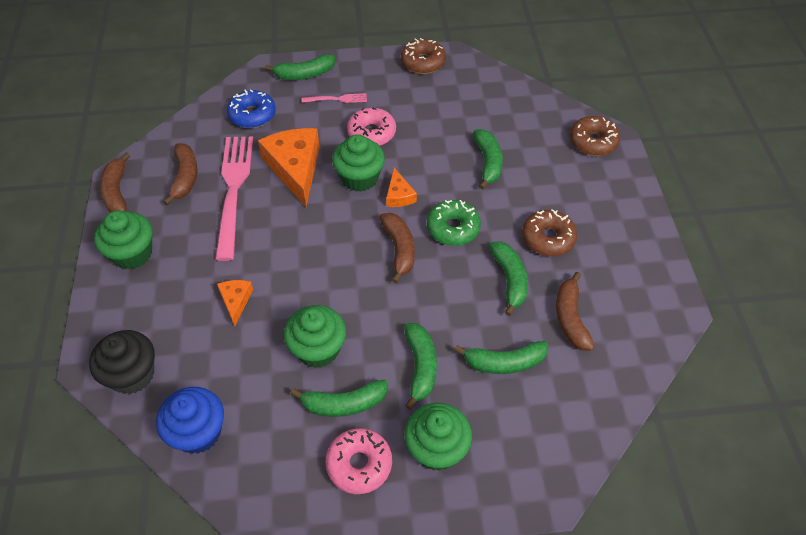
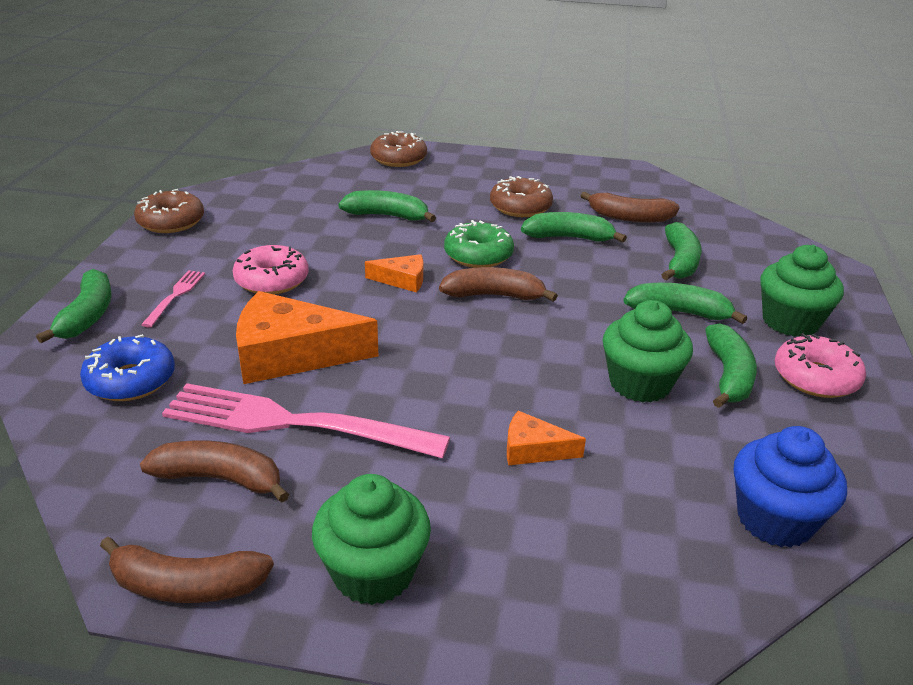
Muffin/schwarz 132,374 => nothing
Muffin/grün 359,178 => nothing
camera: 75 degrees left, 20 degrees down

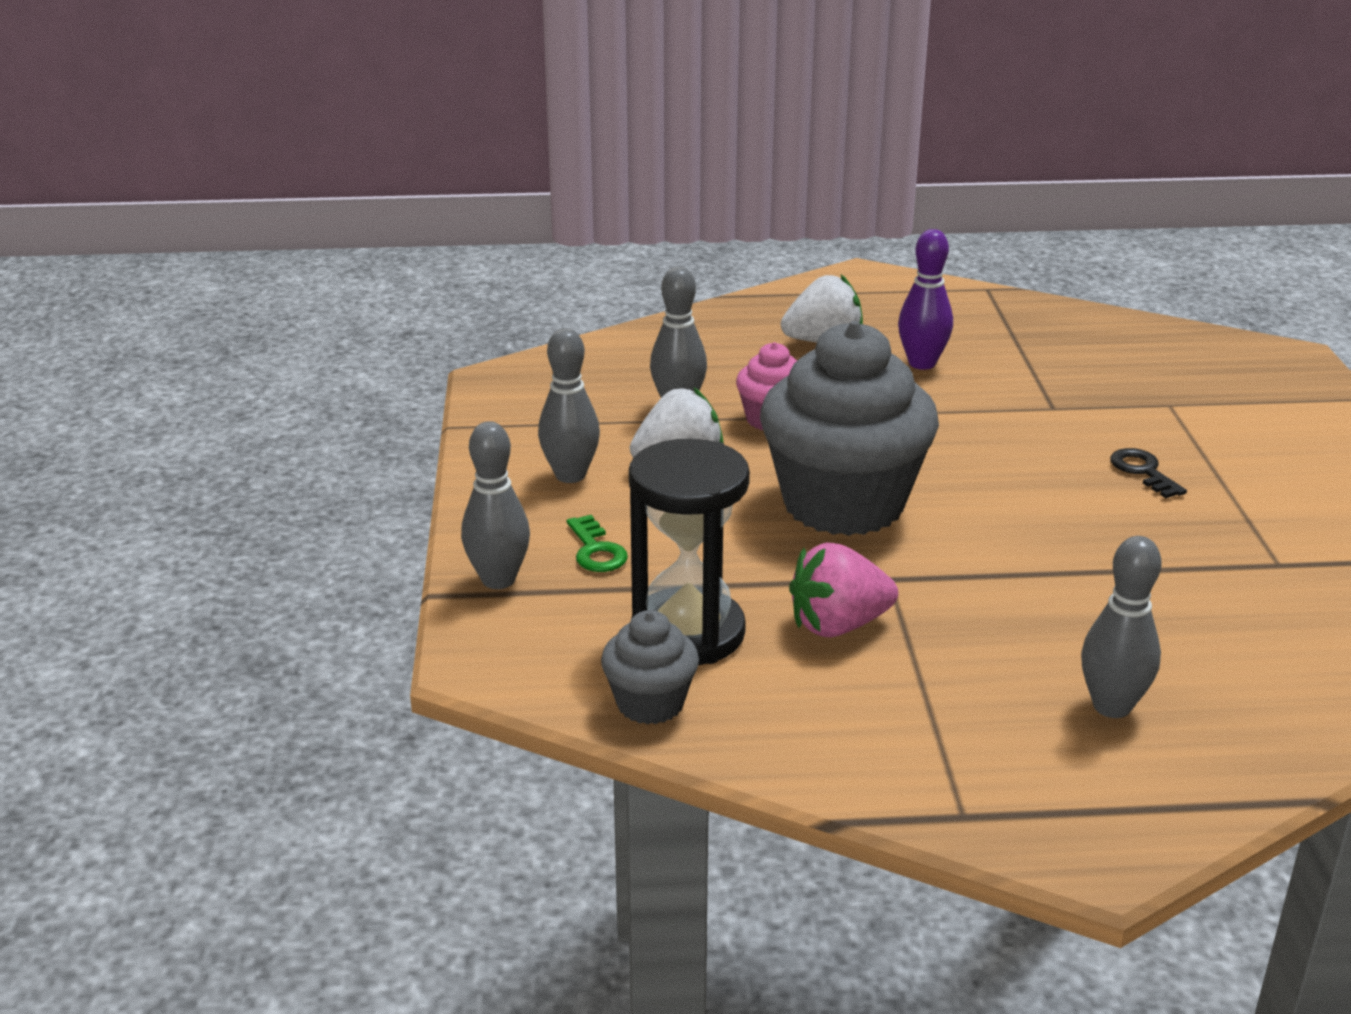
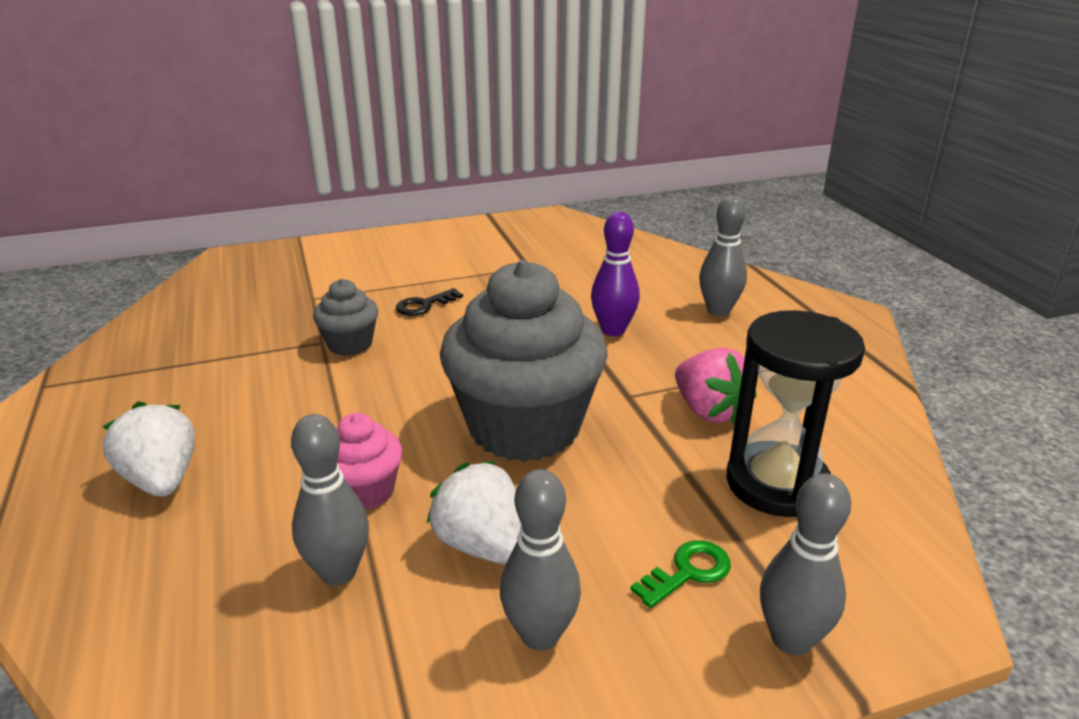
Muffin/grau 650,703 => Muffin/grau 350,344, shifted
Bowlingkegel/lila 922,363 => Bowlingkegel/lila 613,330, shifted
camera: 105 degrees left, 0 degrees up

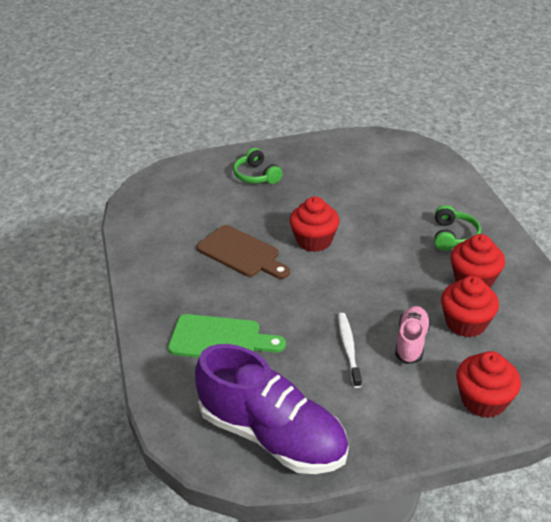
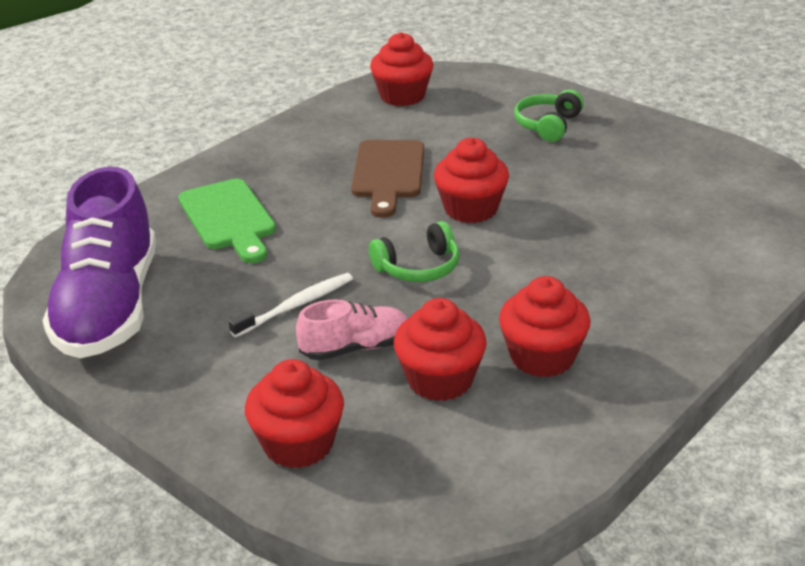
nothing => Muffin/rot 402,96
Kopfhörer/grün 453,236 => Kopfhörer/grün 418,267, shifted
camera: 55 degrees right, 5 degrees down

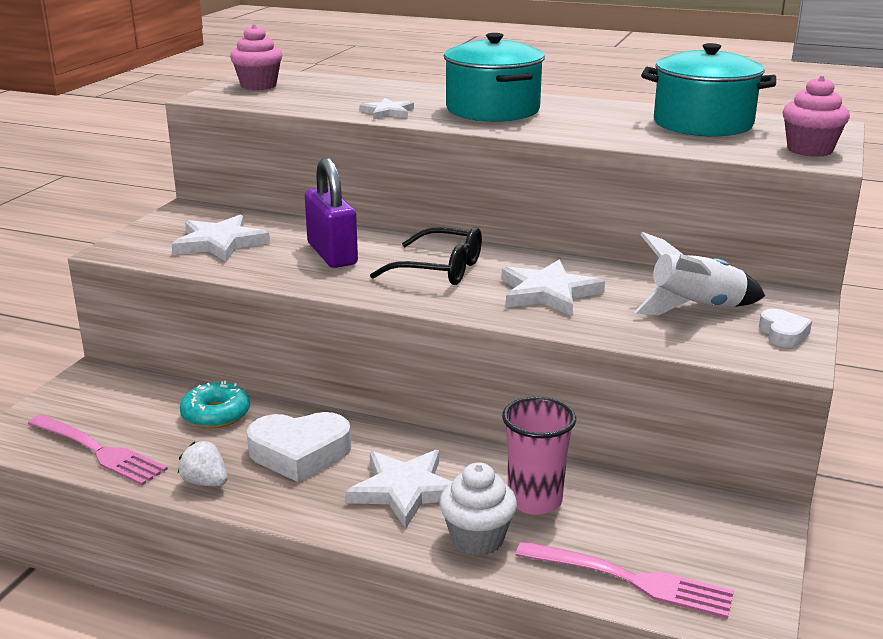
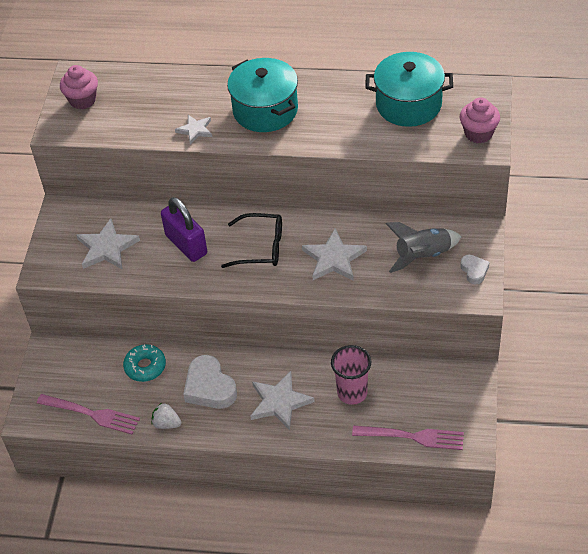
Muffin/weiß 477,539 => nothing
Rakete/weiß 695,308 => Rakete/grau 423,255
Herz/weiß 299,453 => Herz/weiß 209,387, 75 degrees clockwise
camera: 10 degrees left, 25 degrees up

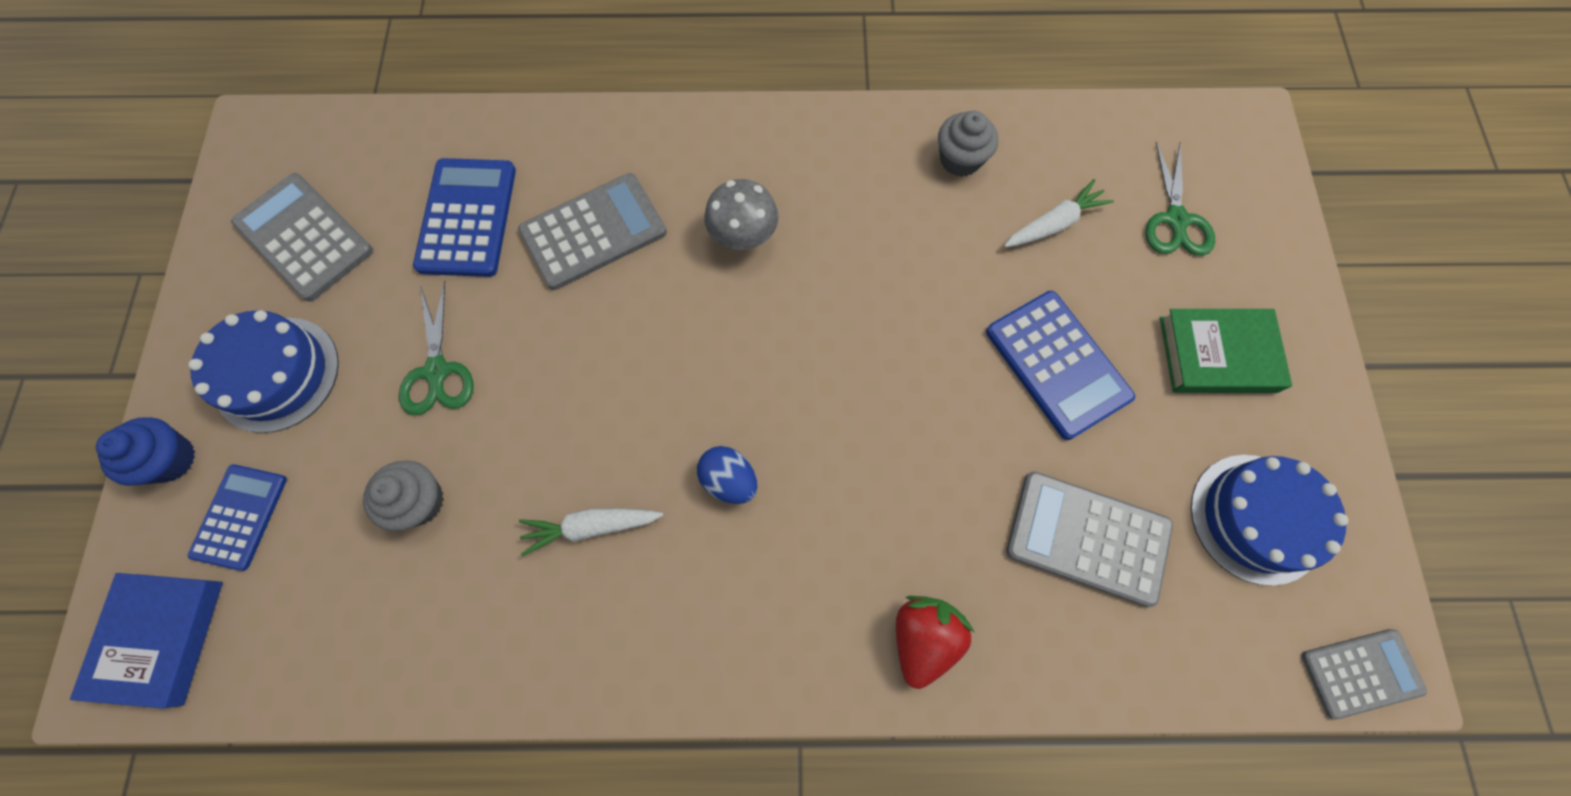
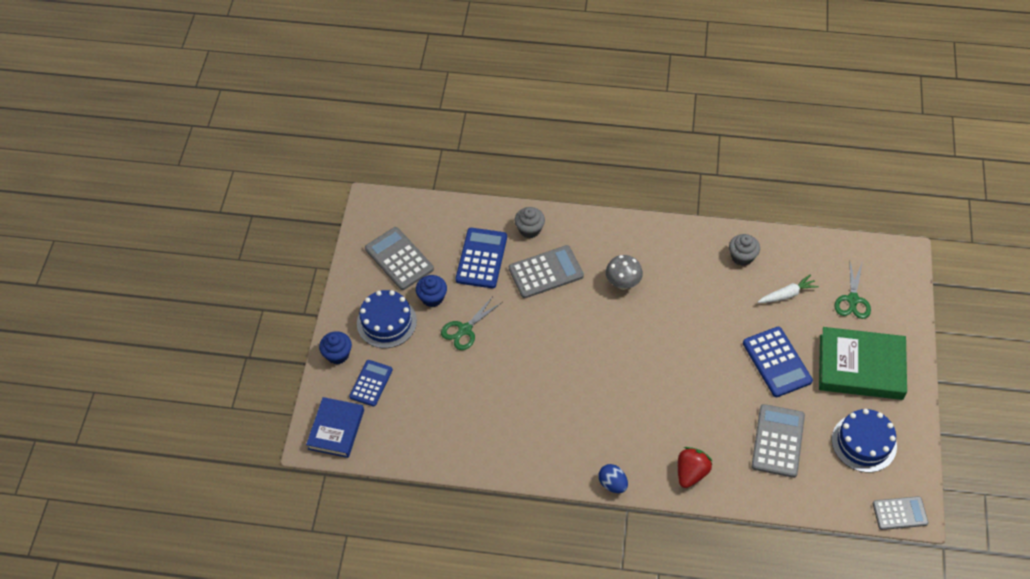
Karotte/weiß 591,526 => nothing
nothing => Muffin/blau 432,298
Muffin/grau 420,501 => Muffin/grau 529,229, shifted
Ei/blau 729,480 => Ei/blau 612,484, shifted
Schere/grün 437,371 => Schere/grün 465,329, 45 degrees clockwise
Taschenrechner/grau 1087,538 => Taschenrechner/grau 778,441, 75 degrees clockwise
Buch/grün 1217,354 => Buch/grün 860,367, x1.54
camera: 10 degrees right, 15 degrees down

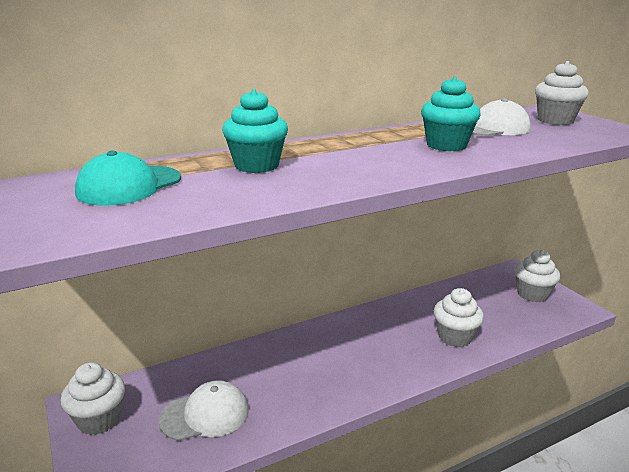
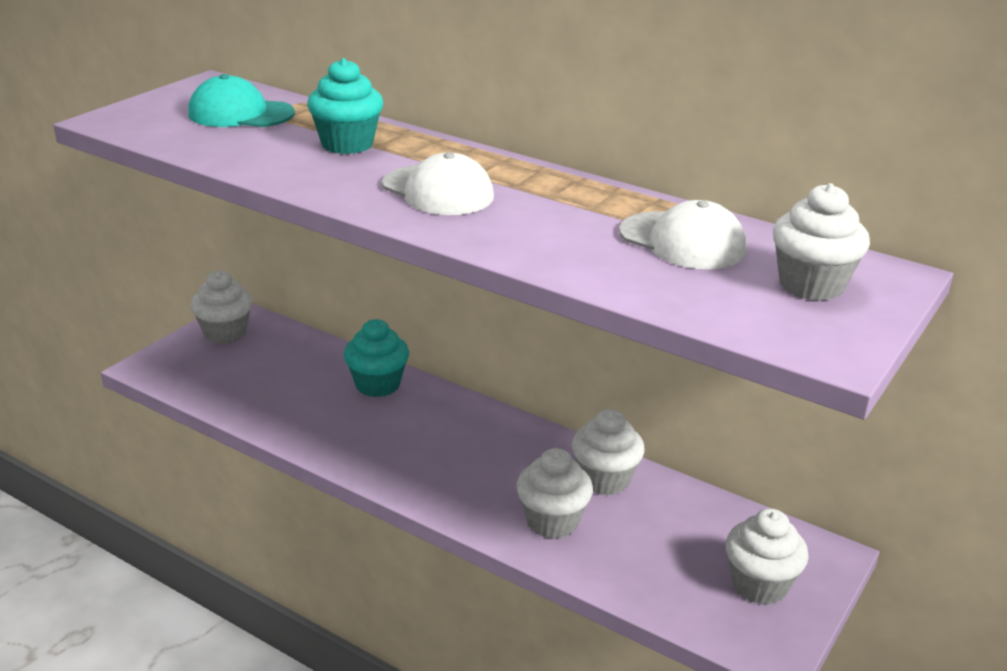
nothing => Muffin/weiß 604,480
Kappe/weiß 205,415 => Kappe/weiß 438,191, shifted
Muffin/türkis 446,145 => Muffin/türkis 377,385, shifted
camera: 60 degrees right, 5 degrees up

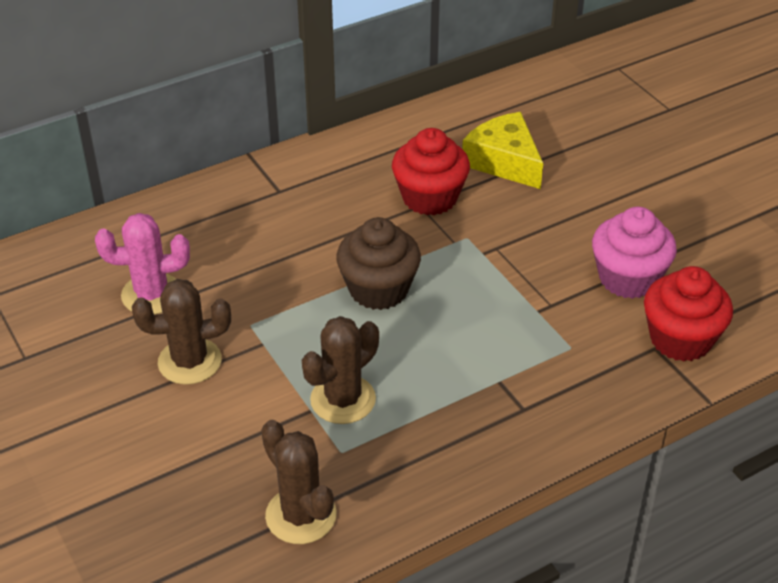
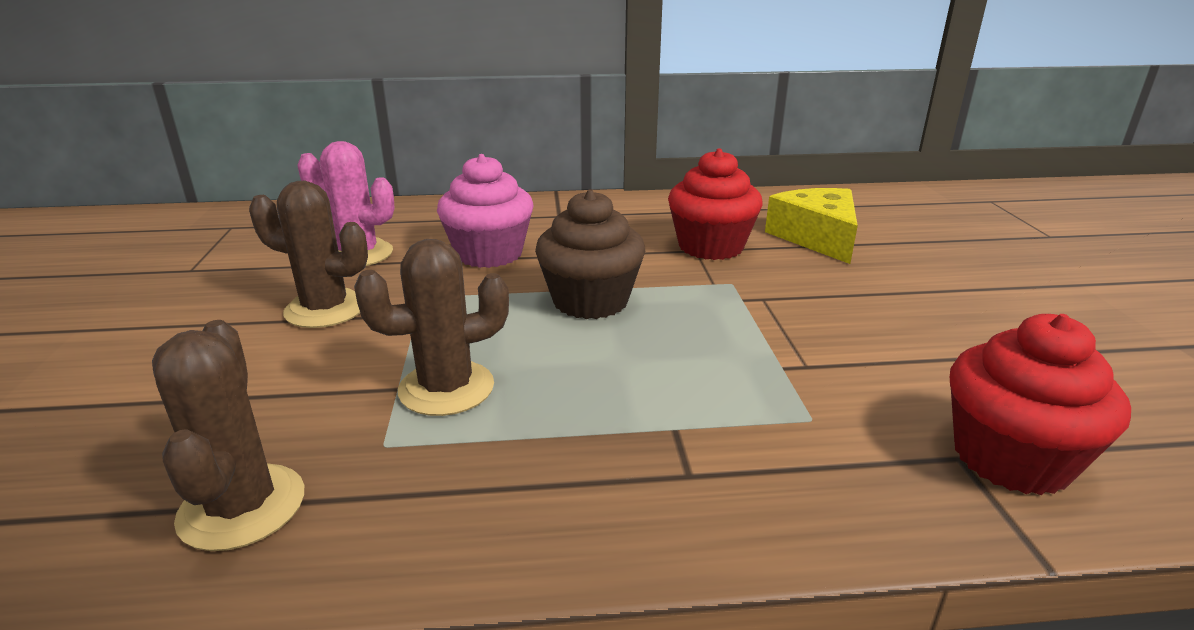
Muffin/rosa 628,278 => Muffin/rosa 489,254, shifted
camera: 25 degrees right, 15 degrees down

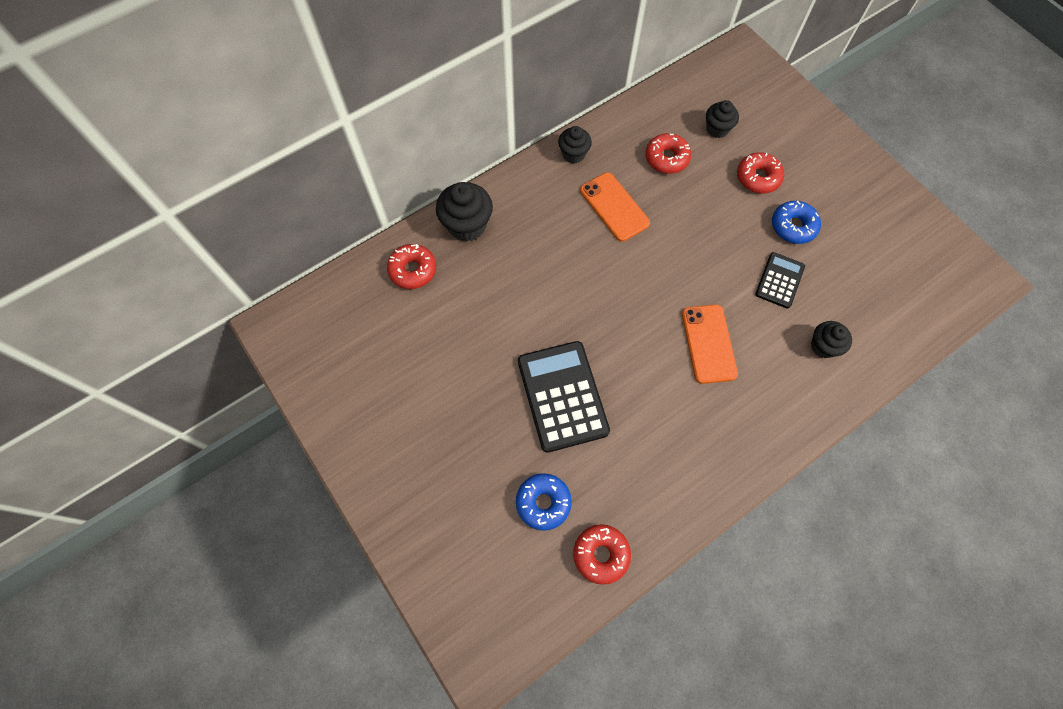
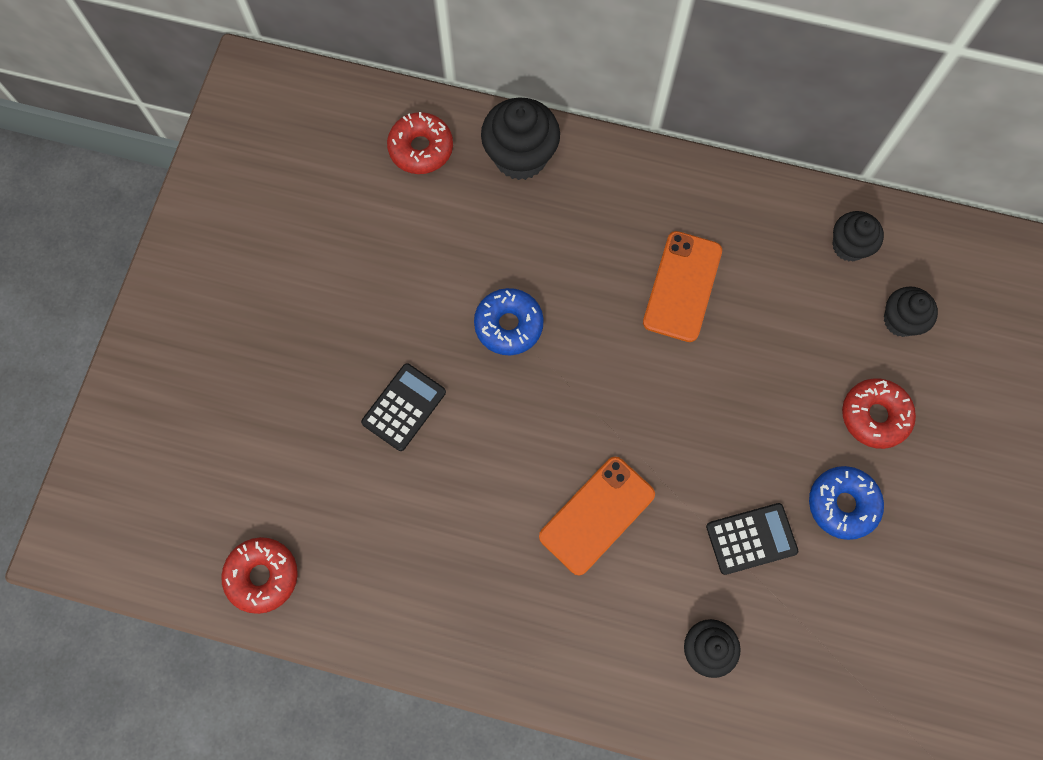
Donut/rot 666,158 => nothing
Donut/blau 543,503 => Donut/blau 508,325, shifted
Muffin/schwarz 573,154 => Muffin/schwarz 849,246, shifted
Taschenrechner/schwarz 562,396 => Taschenrechner/schwarz 404,407, x0.56
camera: 50 degrees right, 5 degrees up

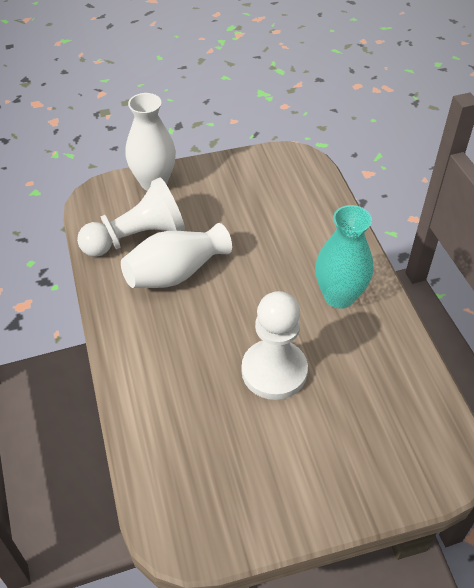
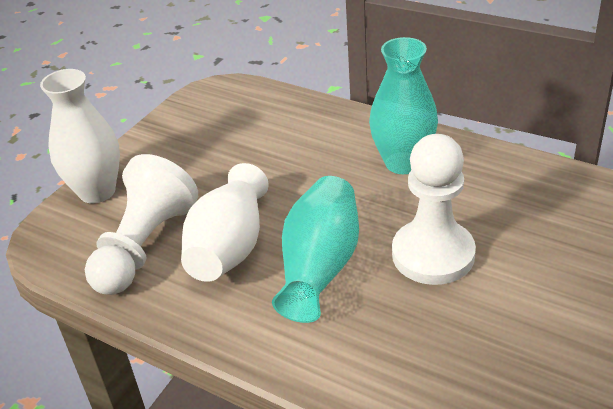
nothing => Vase/türkis 319,267
camera: 40 degrees left, 10 degrees down

